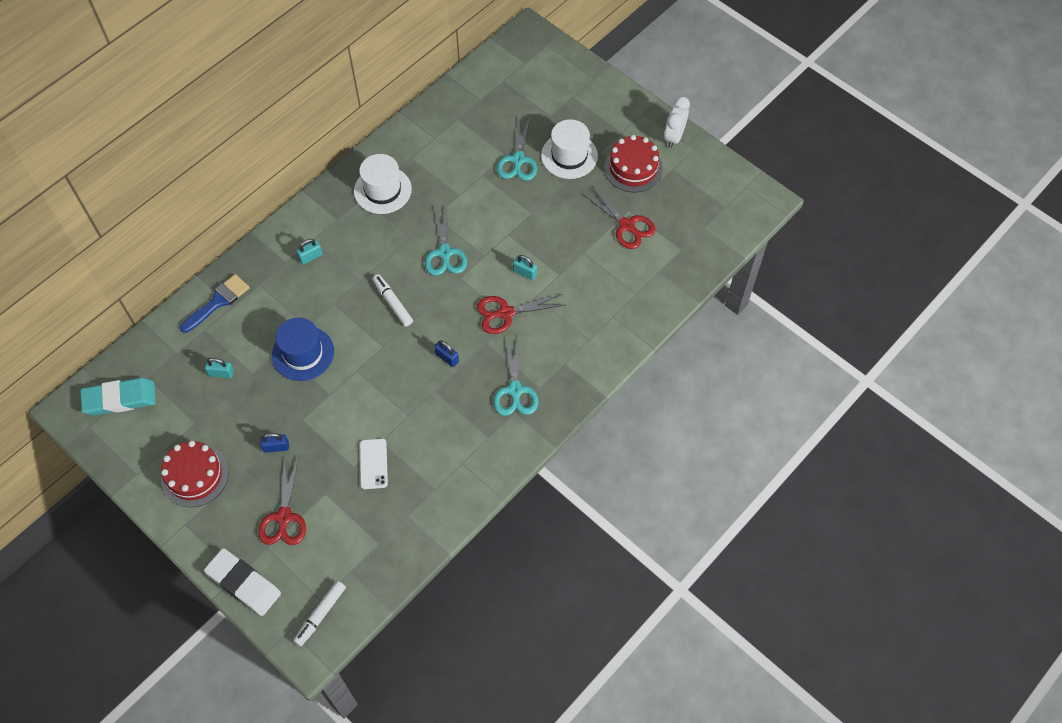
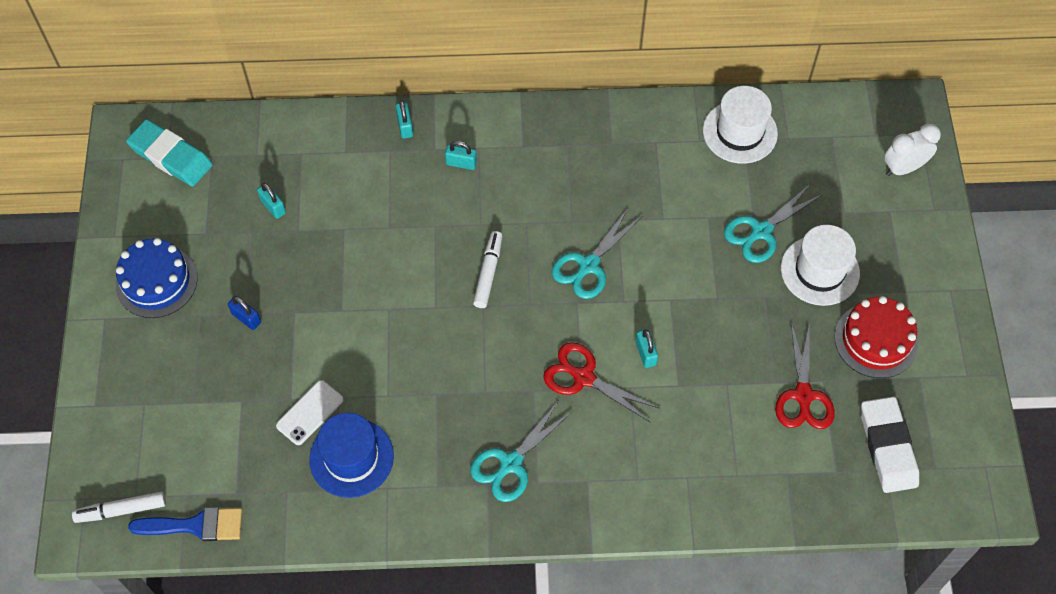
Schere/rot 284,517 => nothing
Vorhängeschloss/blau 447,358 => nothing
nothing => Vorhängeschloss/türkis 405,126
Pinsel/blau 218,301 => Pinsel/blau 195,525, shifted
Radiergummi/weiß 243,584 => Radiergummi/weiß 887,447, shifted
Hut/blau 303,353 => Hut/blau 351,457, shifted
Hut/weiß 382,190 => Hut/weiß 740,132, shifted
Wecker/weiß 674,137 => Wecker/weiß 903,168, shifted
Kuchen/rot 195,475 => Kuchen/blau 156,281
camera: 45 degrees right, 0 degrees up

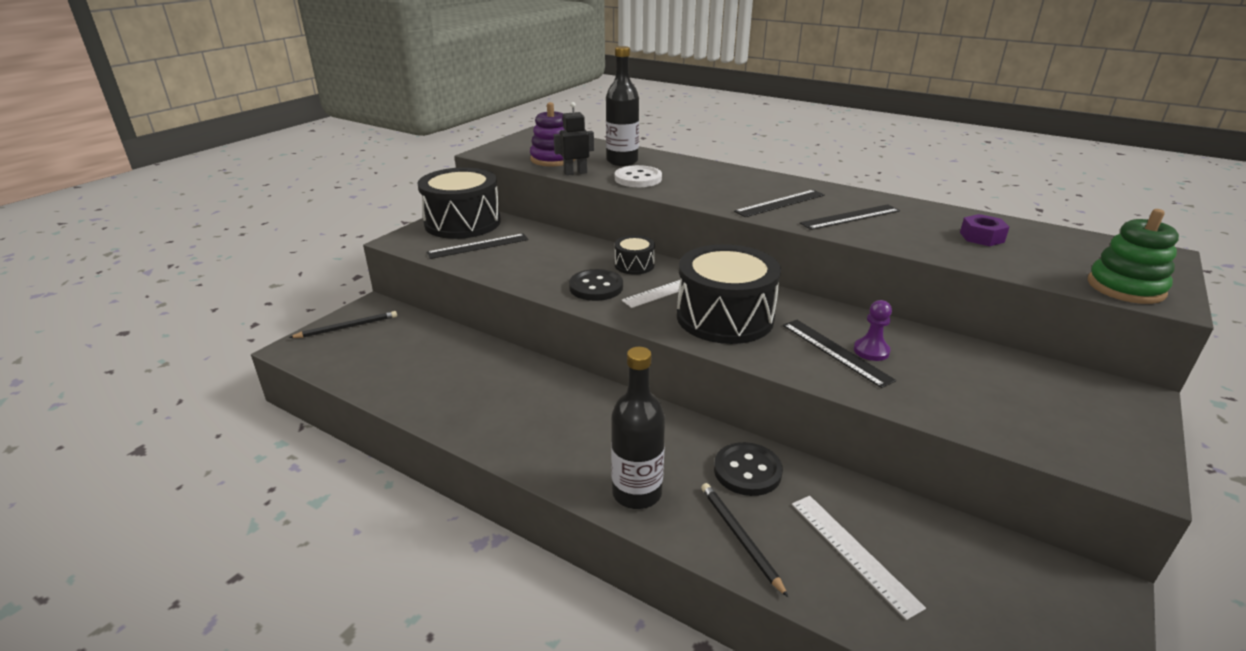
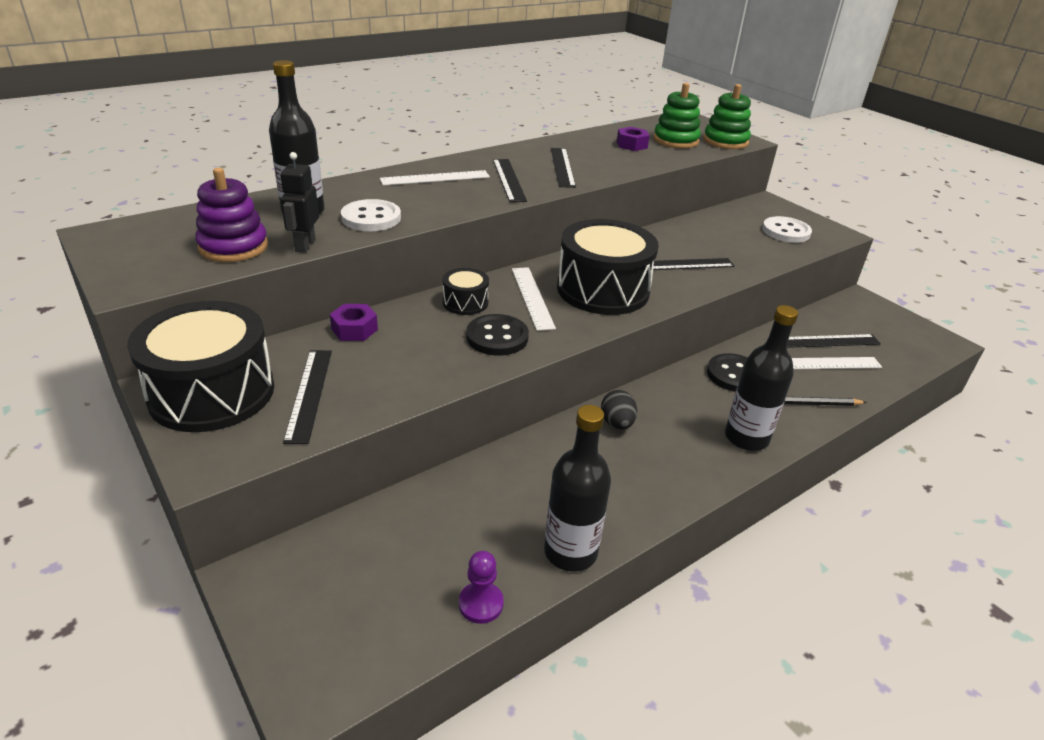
Bleistift/schwarz 347,327 => nothing
nothing => Sechskantmutter/lila 354,329
nothing => Lineal/weiß 435,178
nothing => Flasche/schwarz 570,552
nothing => Ei/schwarz 617,423
nothing => Stapelspielzeug/grün 675,140
nothing => Knopf/weiß 786,232
nothing => Lineal/schwarz 826,341
Bauer/lila 871,351 => Bauer/lila 481,604, shifted
camera: 70 degrees left, 5 degrees up

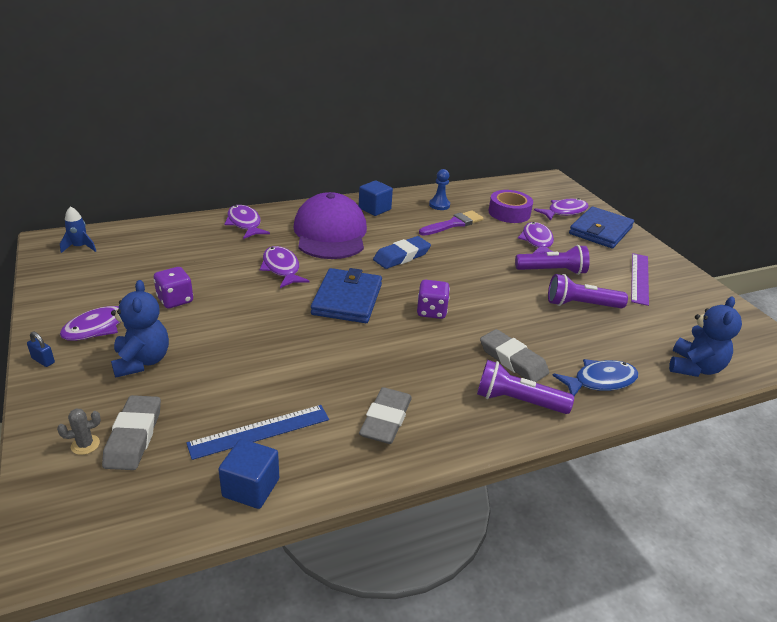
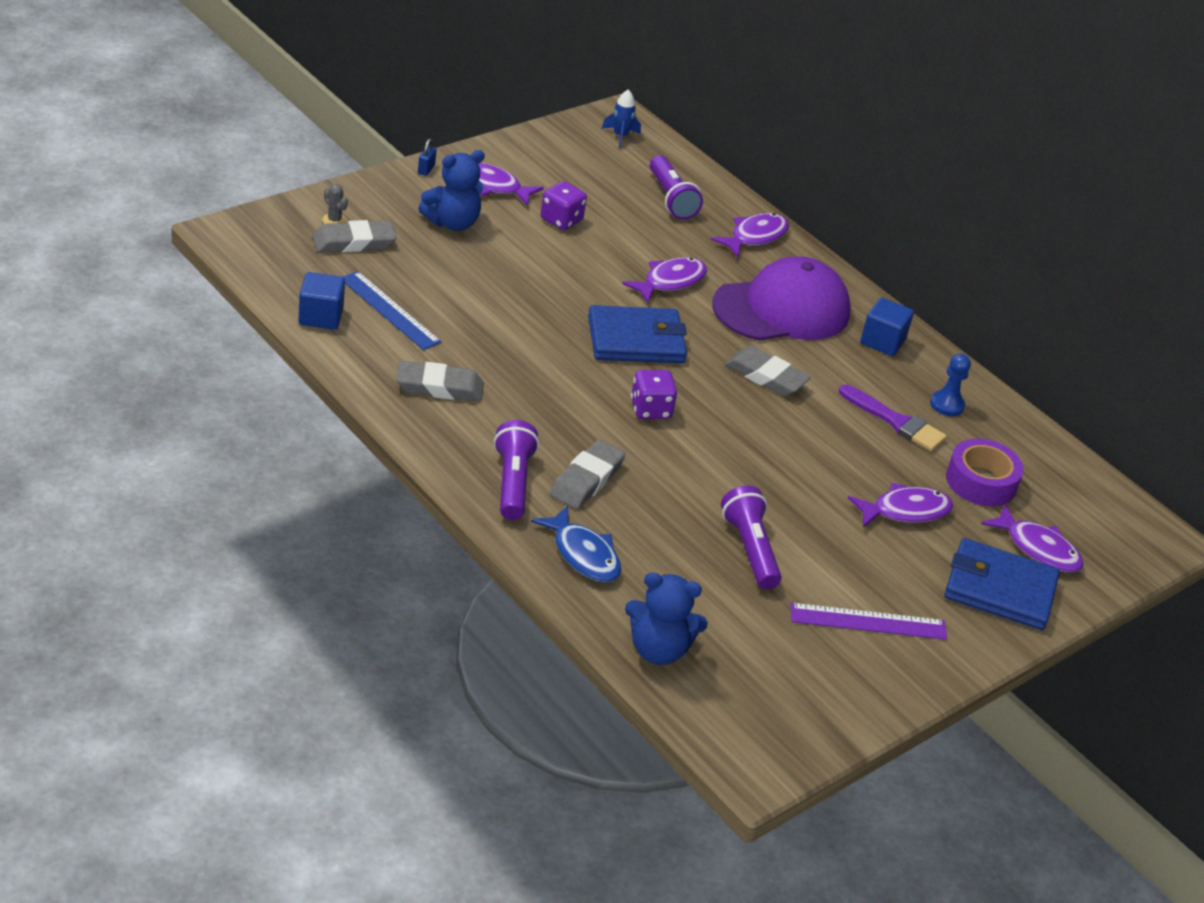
Taschenlampe/lila 552,271 => Taschenlampe/lila 671,199, shifted
Radiergummi/blau 401,256 => Radiergummi/grau 766,376
camera: 70 degrees right, 5 degrees up

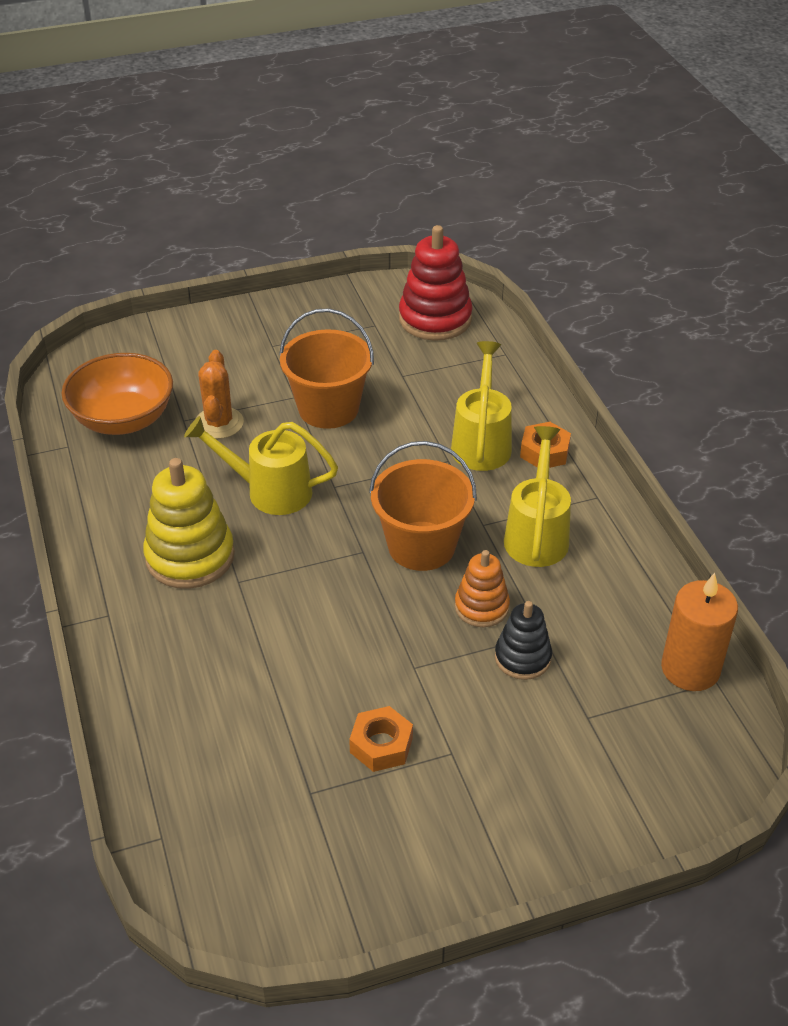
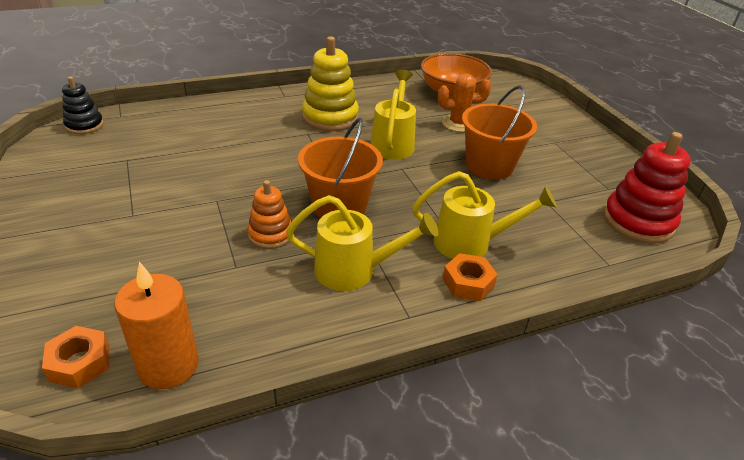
Sechskantmutter/orange 381,745 => Sechskantmutter/orange 80,362, shifted
Stapelspielzeug/schwarz 522,658 => Stapelspielzeug/schwarz 84,125, shifted
camera: 85 degrees right, 5 degrees down

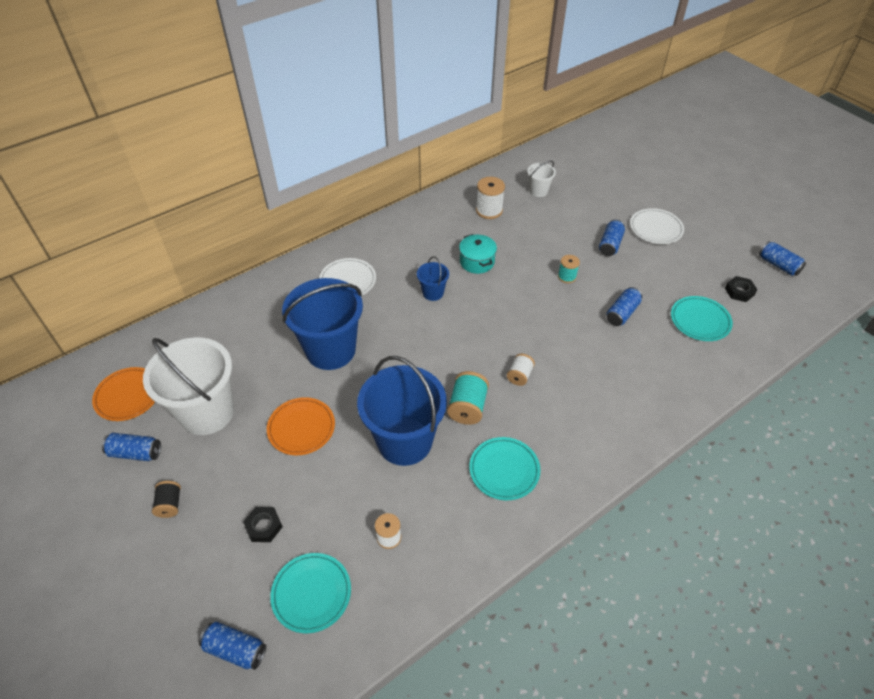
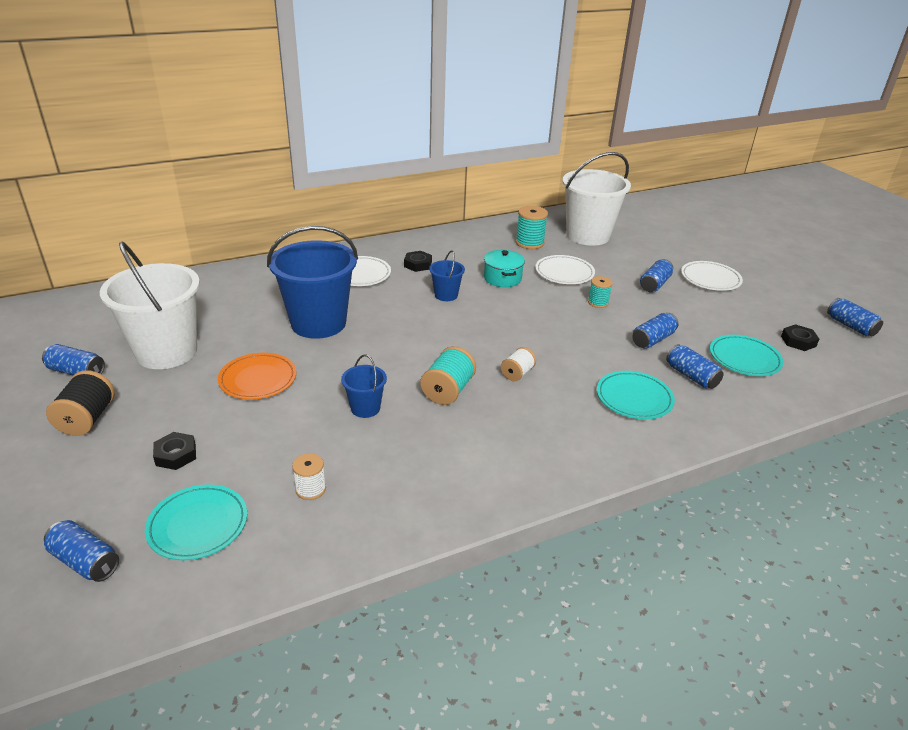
Teller/orange 128,396 => nothing
nothing => Sechskantmutter/schwarz 418,264
nothing => Teller/weiß 564,273
nothing => Dose/blau 691,376
Teller/türkis 504,470 => Teller/türkis 634,398, shifted
Garnrolle/weiß 489,210 => Garnrolle/türkis 529,243
Garnrolle/schwarz 170,504 => Garnrolle/schwarz 87,419, x1.58
Eimer/blau 404,441 => Eimer/blau 365,408, x0.46
Eimer/weiß 538,191 => Eimer/weiß 587,235, x2.19
camera: 10 degrees right, 15 degrees down

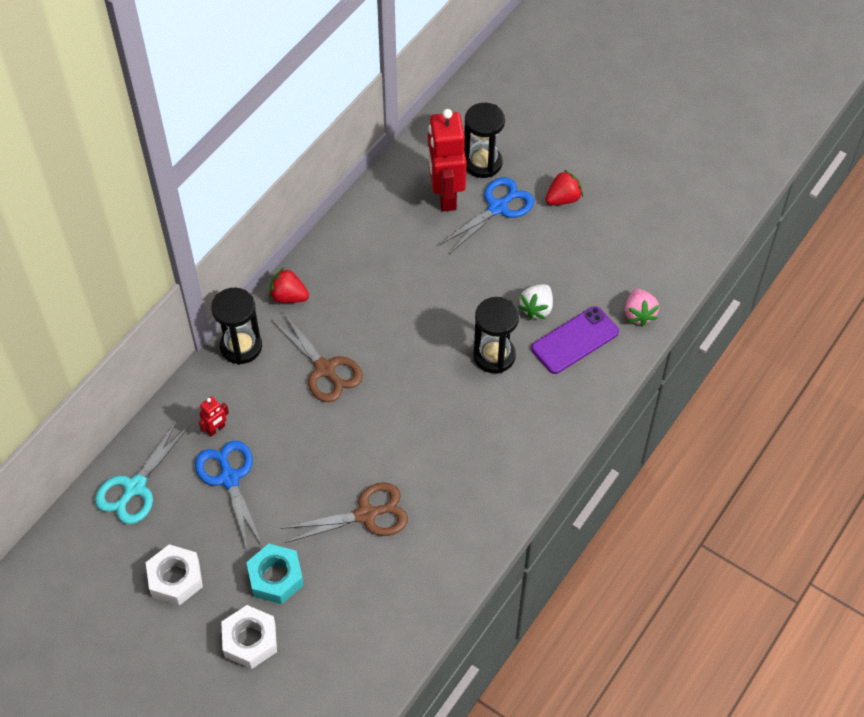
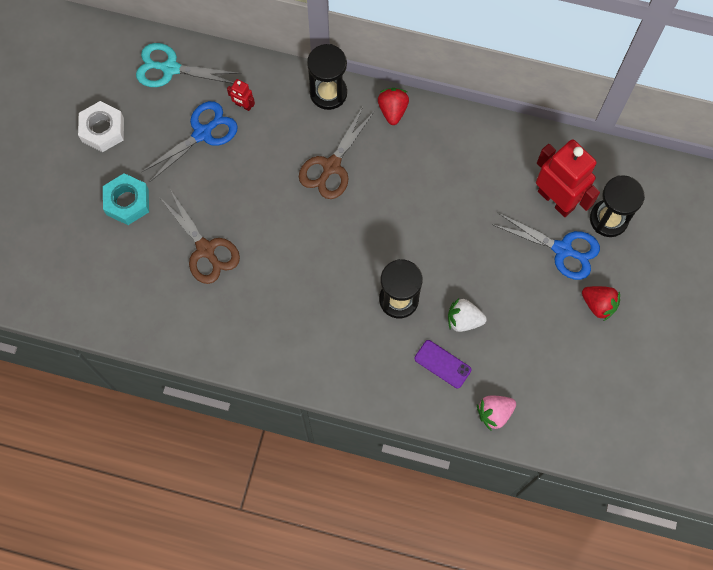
Sechskantmutter/weiß 250,640 => nothing
Roboter/rot 445,195 => Roboter/rot 556,199, 75 degrees clockwise
Handy/lila 575,340 => Handy/lila 442,364, x0.66
camera: 70 degrees right, 15 degrees up

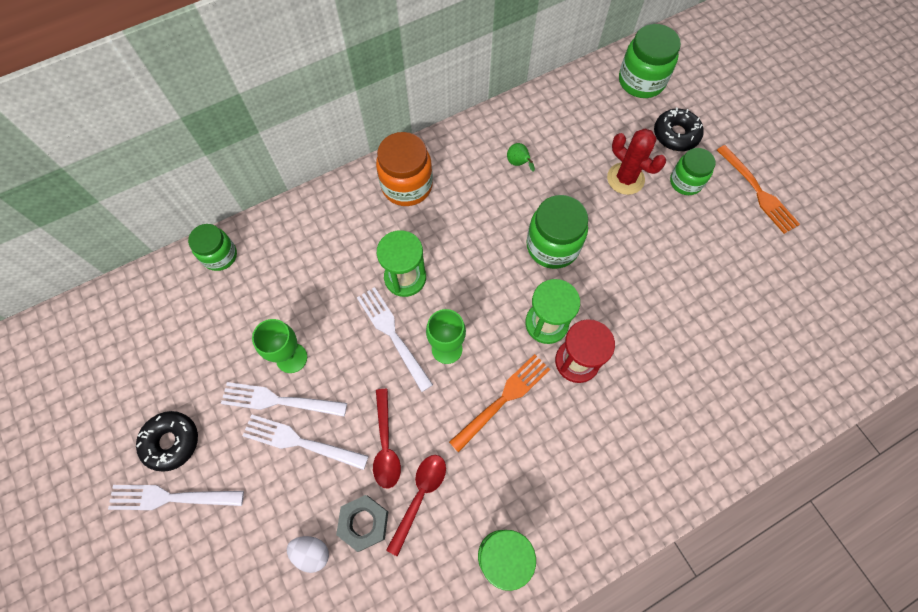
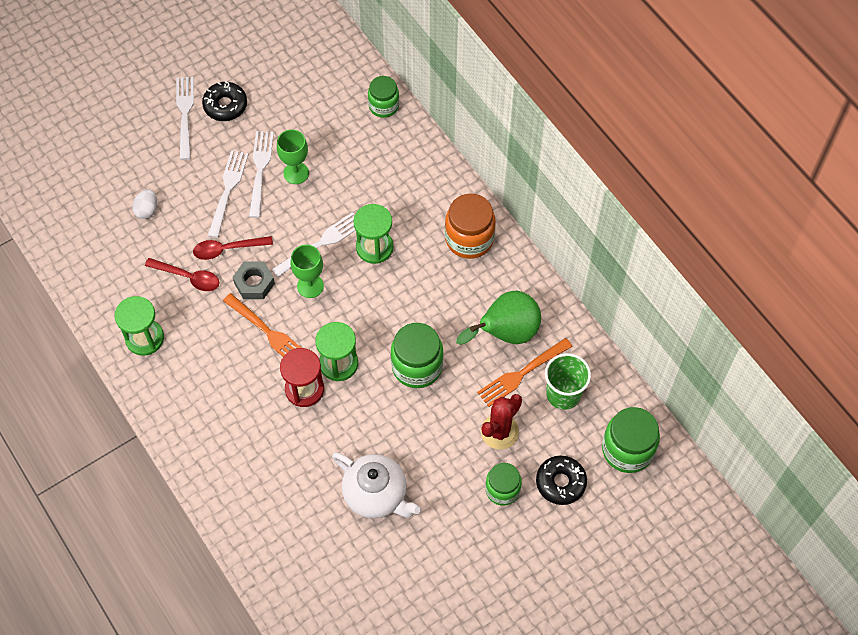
nothing => Teekanne/weiß 376,494
nothing => Becher/grün 563,394
Sechskantmutter/grau 364,523 => Sechskantmutter/grau 254,283, shifted
Gabel/orange 758,191 => Gabel/orange 522,373, shifted
Birne/grün 518,163 => Birne/grün 506,333, x2.43
camera: 85 degrees right, 5 degrees down

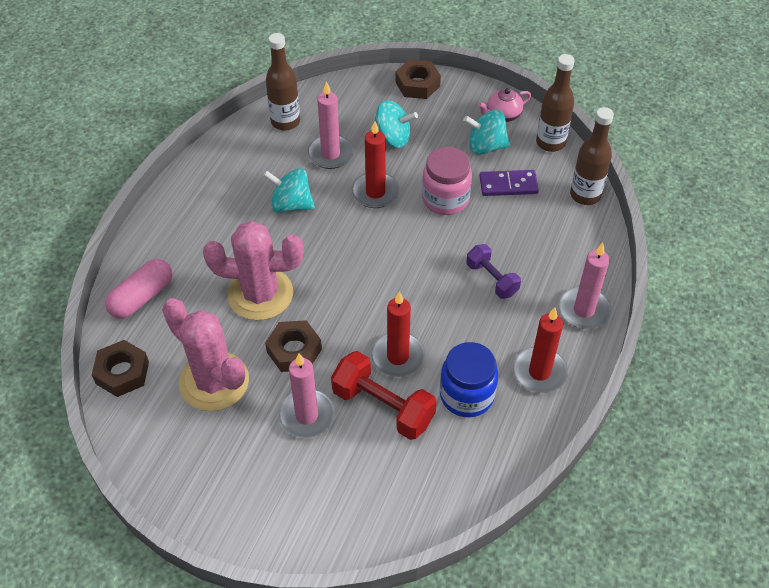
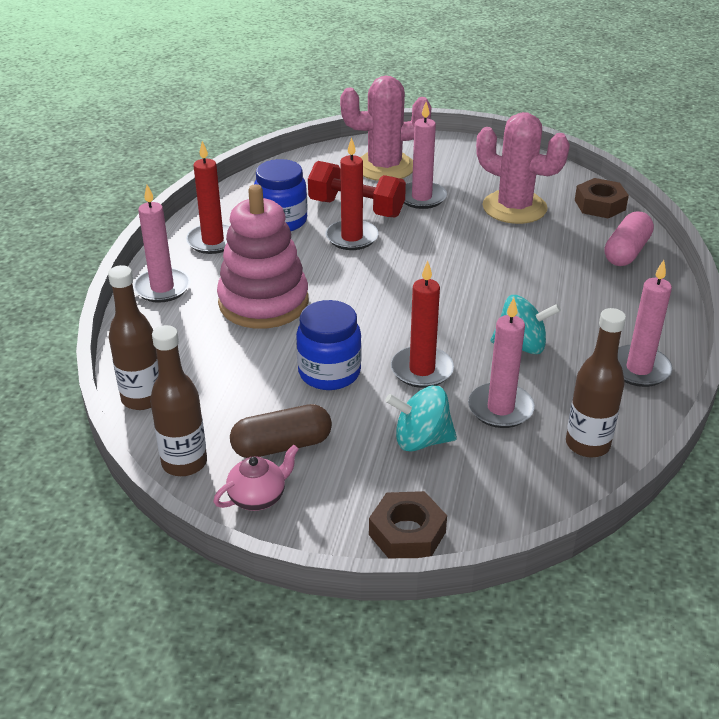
Sechskantmutter/braun 294,350 => nothing
Dominostein/lila 508,185 => nothing
nothing => Kerze/rosa 639,369
Kaktus/rosa 260,294 => Kaktus/rosa 384,167, shifted
Kreisel/türkis 486,146 => Kapsel/braun 282,445
Hantel/lila 492,279 => Stapelspielzeug/rosa 263,302
Einmachglas/rosa 445,199 => Einmachglas/blau 329,373
camera: 170 degrees right, 15 degrees down

